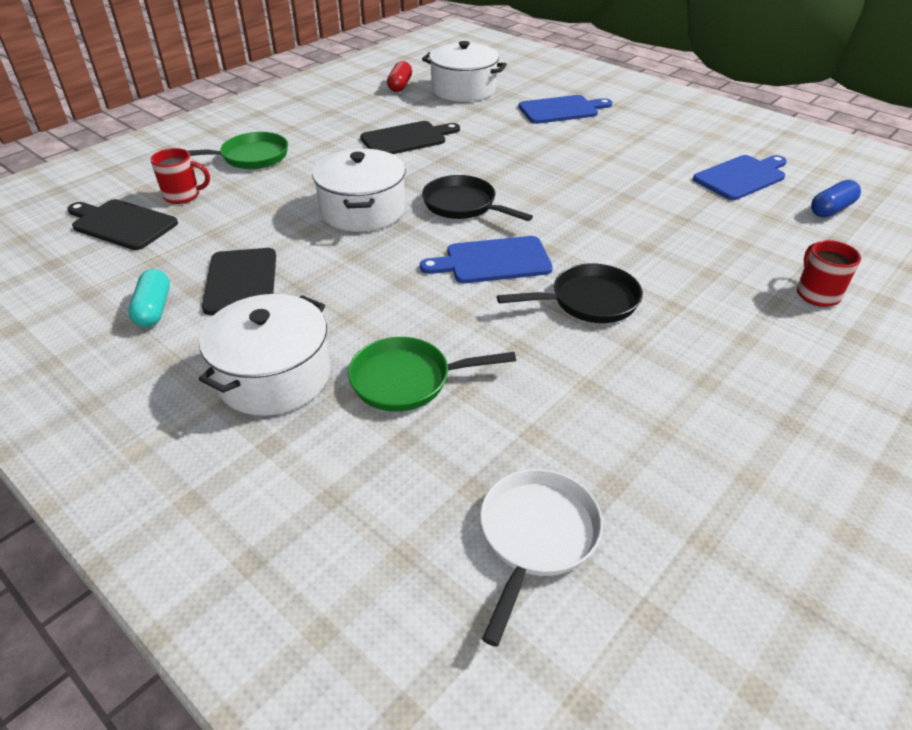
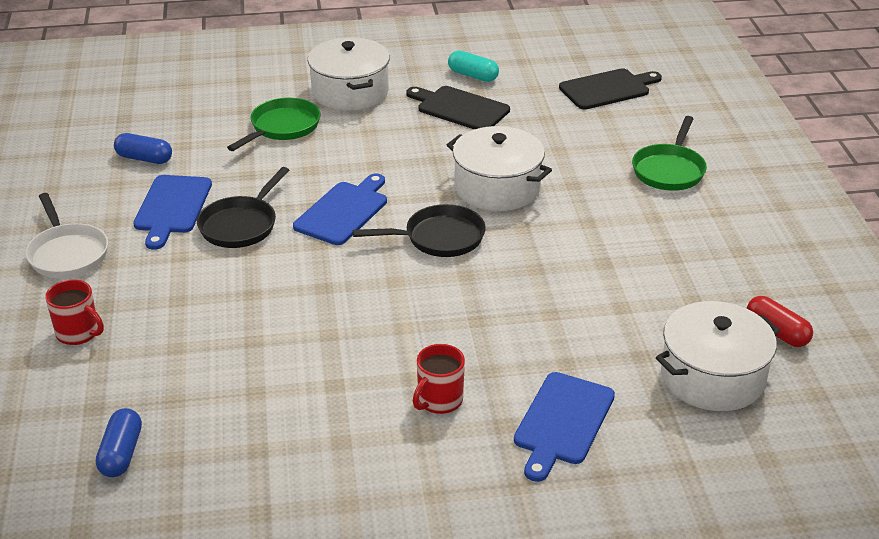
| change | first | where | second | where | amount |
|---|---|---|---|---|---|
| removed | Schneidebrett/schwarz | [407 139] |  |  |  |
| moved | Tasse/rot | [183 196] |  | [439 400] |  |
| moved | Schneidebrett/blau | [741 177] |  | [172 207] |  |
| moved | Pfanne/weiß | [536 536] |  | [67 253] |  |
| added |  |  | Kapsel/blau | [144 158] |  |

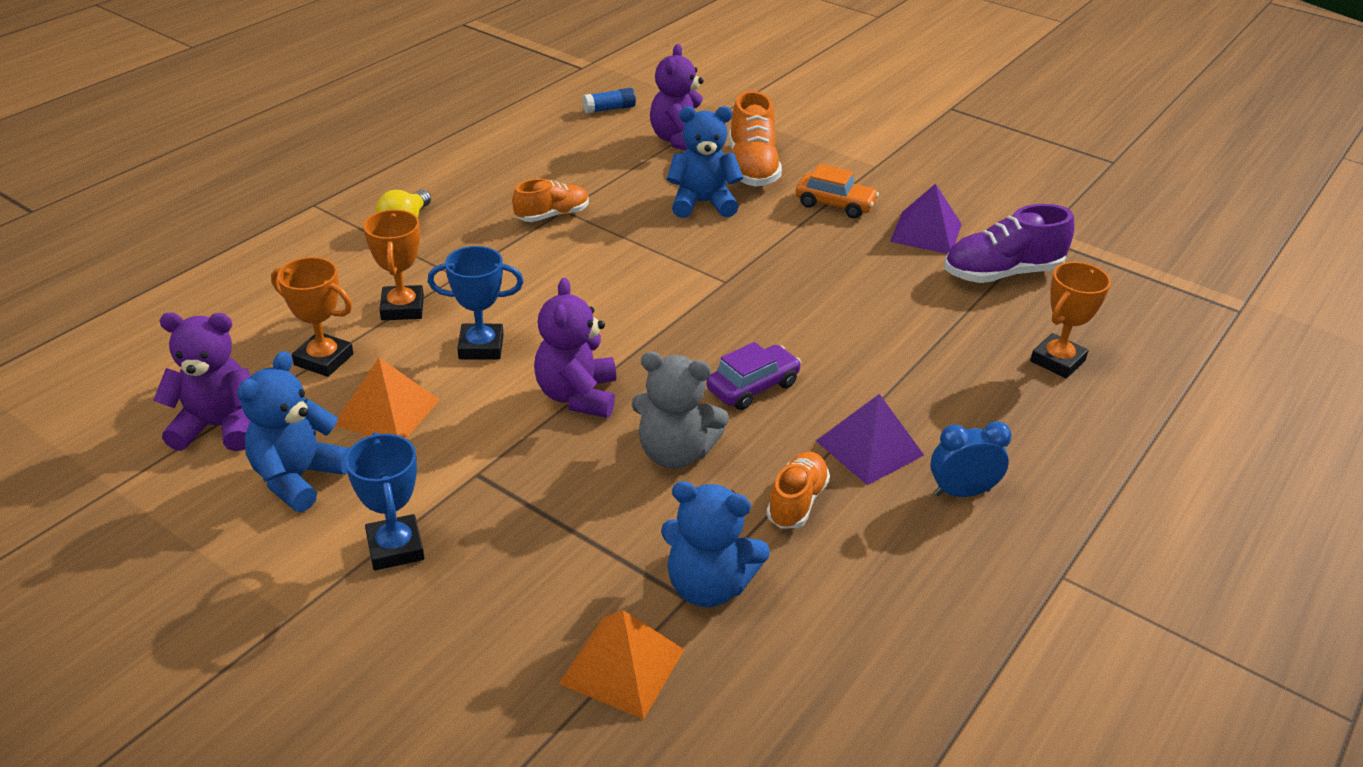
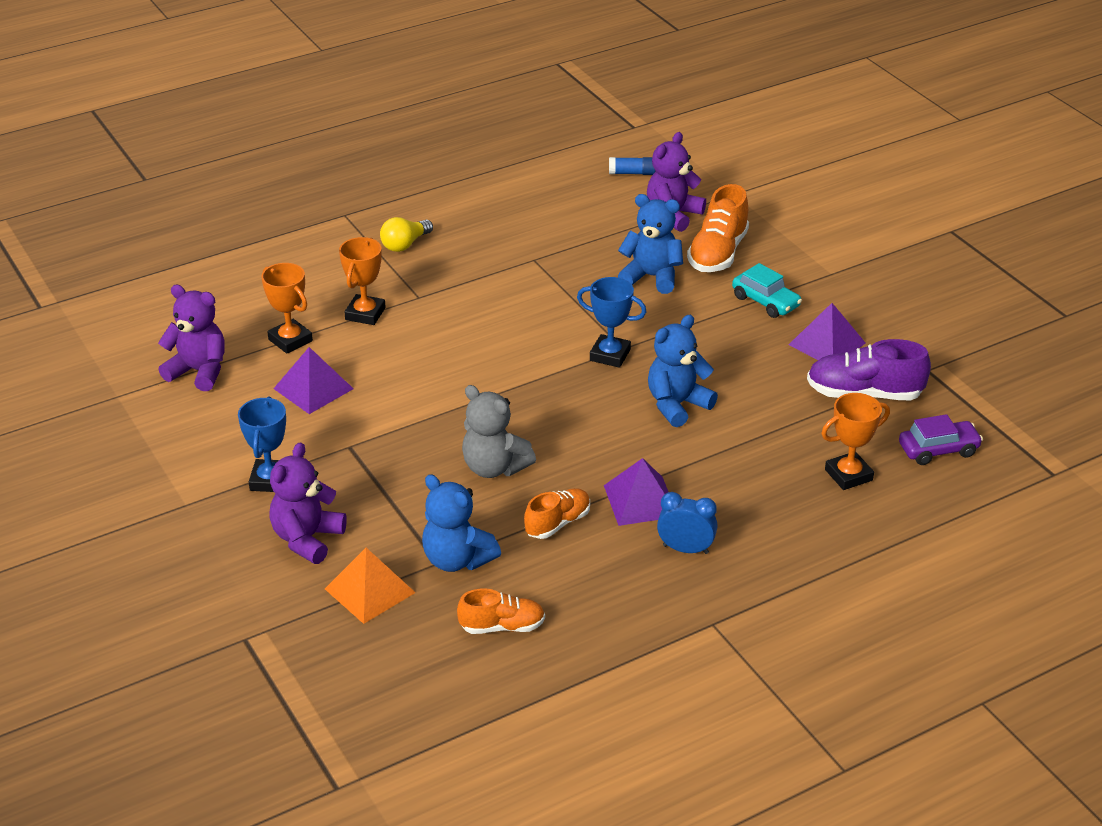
| change | first | where | second | where | amount |
|---|---|---|---|---|---|
| recoloured | Auto/orange | [835 204] | Auto/türkis | [765 302] |  |
| moved | Schuh/orange | [552 215] |  | [502 626] |  |
| moved | Pokal/blau | [481 347] |  | [610 355] |  |
| moved | Teddybär/lila | [577 396] |  | [307 539] |  |
| moved | Auto/lila | [752 387] |  | [938 450] |  |
| moved | Teddybär/blau | [298 478] |  | [677 405] |  |
| recoloured | Pyramide/orange | [387 412] | Pyramide/lila | [313 388] |  |

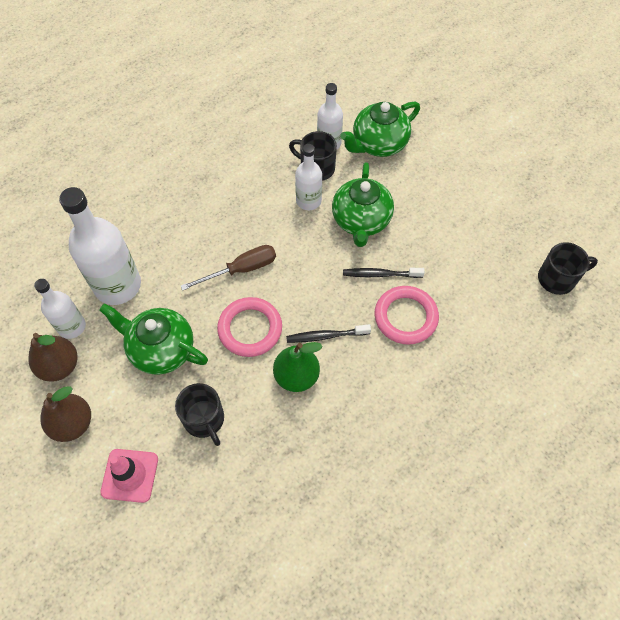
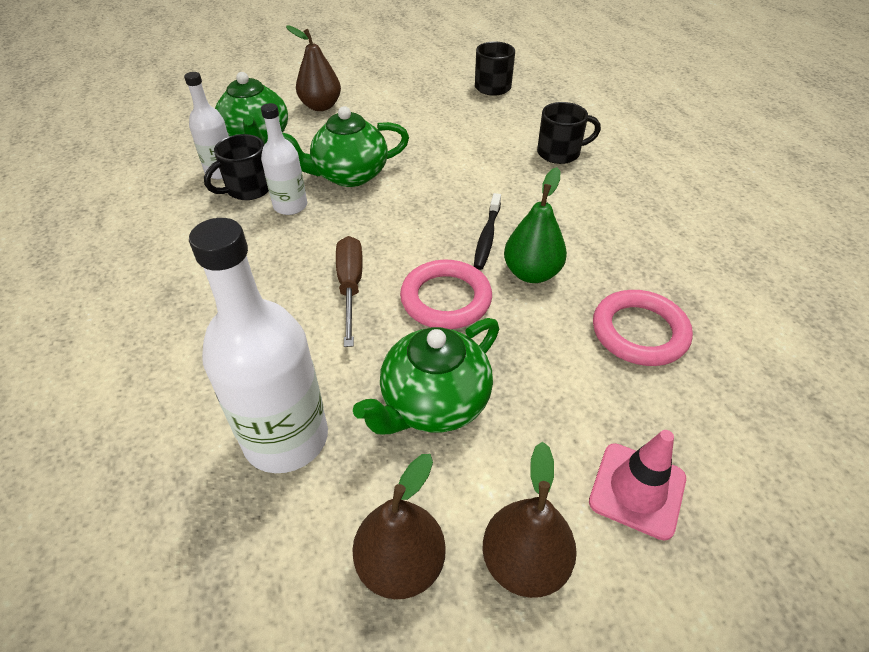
| change | first | where | second | where | amount |
|---|---|---|---|---|---|
| turned | Teekanne/grün | [361 221] |  | [349 175] | 135 degrees clockwise |
| removed | Zahnbürste/schwarz | [380 274] |  |  |  |
| removed | Flasche/weiß | [72 326] |  |  |  |
| moved | Ring/rosa | [405 317] |  | [639 332] |  |
| moved | Tasse/schwarz | [204 419] |  | [560 153] |  |
| added |  |  | Birne/braun | [321 106] |  |

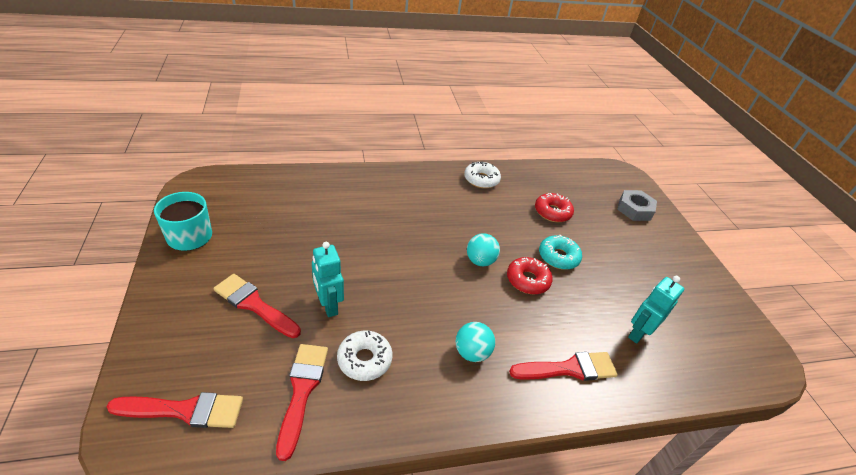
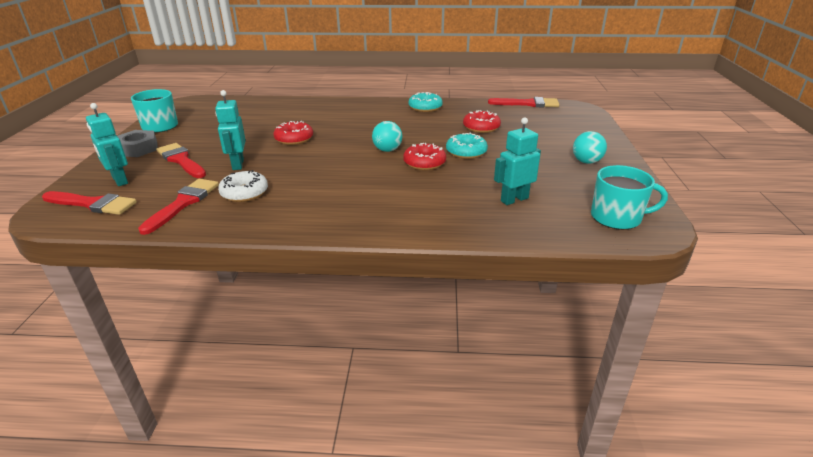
| change | first | where | second | where | amount |
|---|---|---|---|---|---|
| recoloured | Donut/weiß | [481 179] | Donut/türkis | [425 107] |  |
| moved | Sechskantmutter/grau | [634 209] |  | [138 149] |  |
| moved | Ball/türkis | [471 352] |  | [586 162] |  |
| moved | Pinsel/rot | [569 369] |  | [528 104] |  |
| added |  |  | Roboter/türkis | [119 180] |  |
| added |  |  | Donut/rot | [294 139] |  |
| added |  |  | Tasse/türkis | [617 217] |  |

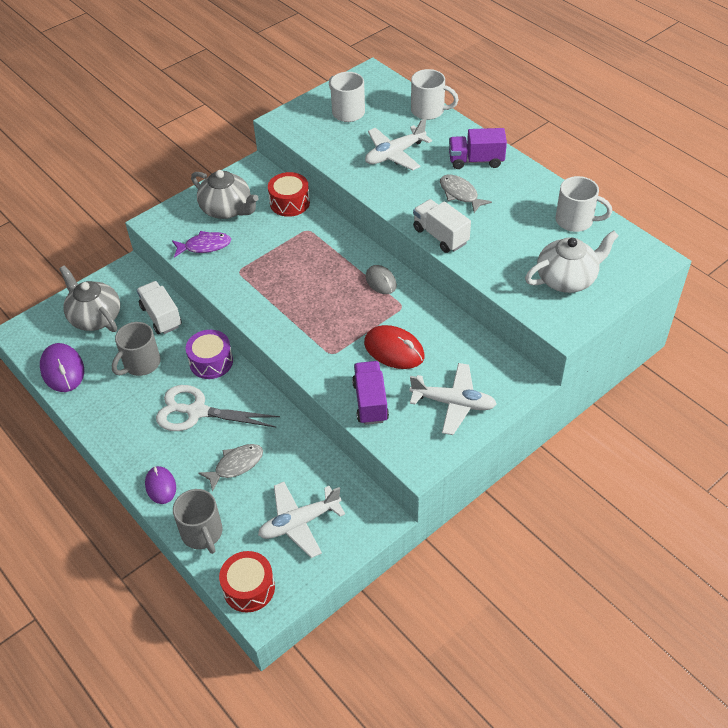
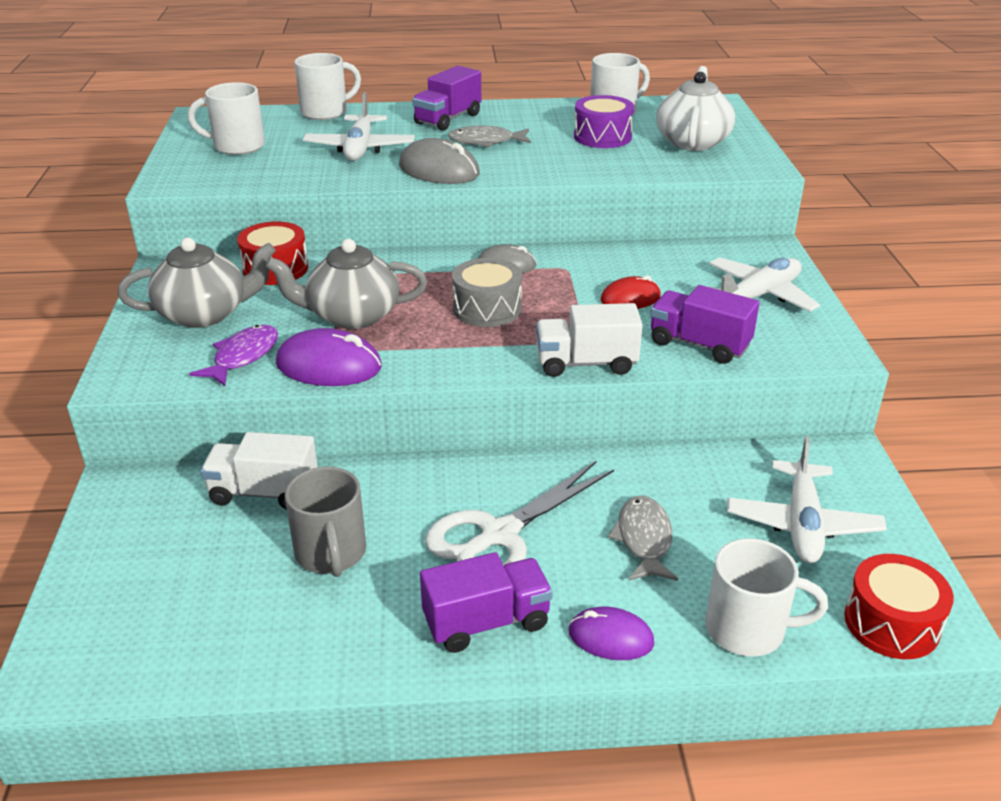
| change | first | where | second | where | amount |
|---|---|---|---|---|---|
| moved | Lastwagen/weiß | [440 236] |  | [586 363] |  |
| moved | Teekanne/grau | [95 317] |  | [352 316] |  |
| resized | Computermaus/rot | [394 350] |  | [630 298] | x0.65 |
| moved | Trommel/lila | [211 362] |  | [602 137] |  |
| moved | Computermaus/lila | [62 370] |  | [329 366] |  |
| recoloured | Tasse/grau | [202 533] | Tasse/weiß | [748 629] |  |
| added |  |  | Computermaus/grau | [439 170] |  |
| added |  |  | Trommel/grau | [487 309] |  |
| added |  |  | Lastwagen/lila | [486 622] |  |

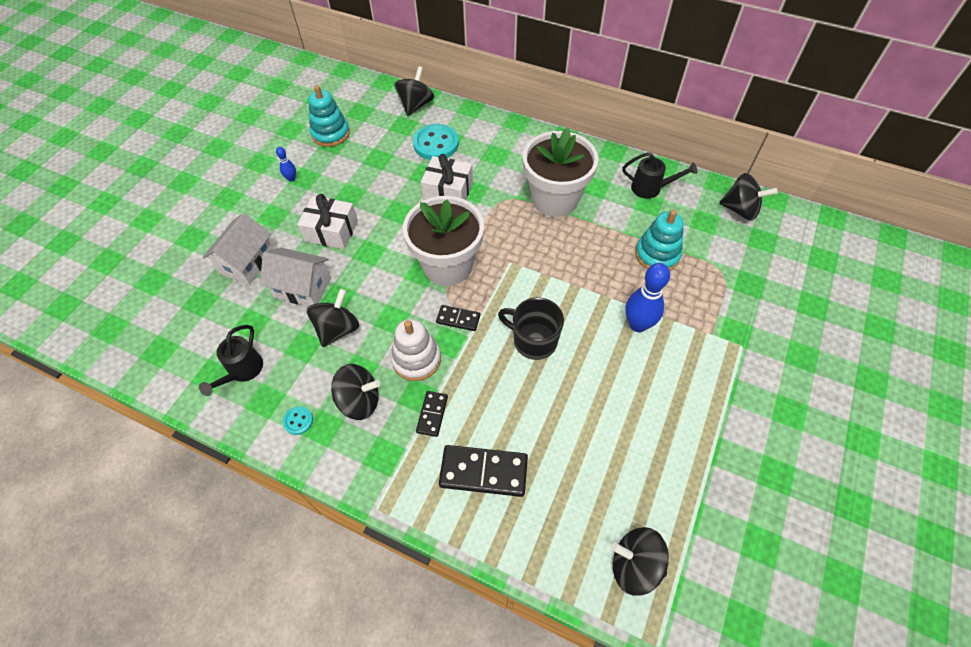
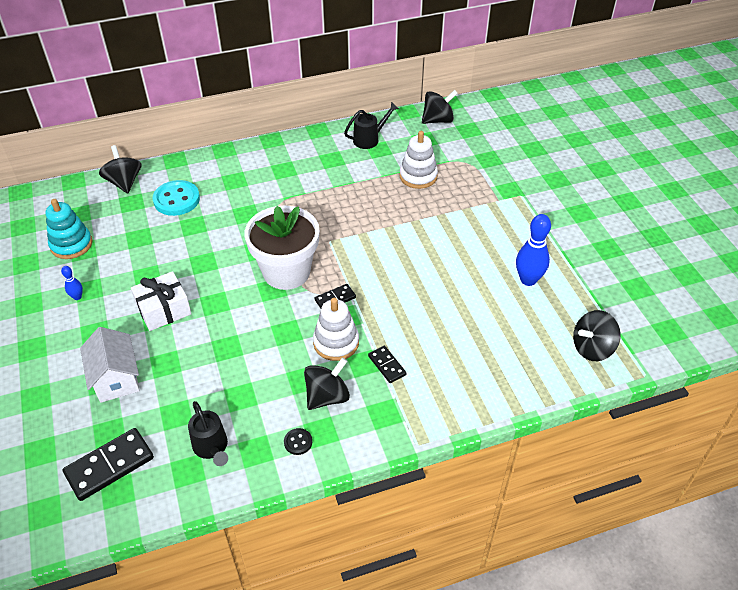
| change | first | where | second | where | amount |
|---|---|---|---|---|---|
| removed | Blumentopf/weiß | [555 199] |  |  |  |
| removed | Geschenk/weiß | [448 191] |  |  |  |
| recoloured | Stapelspielzeug/türkis | [657 255] | Stapelspielzeug/weiß | [418 176] |  |
| removed | Haus/weiß | [302 288] |  |  |  |
| moved | Bowlingkegel/blau | [638 324] |  | [528 280] |  |
| removed | Kreisel/schwarz | [337 329] |  |  |  |
| removed | Tasse/schwarz | [533 340] |  |  |  |
| recoloured | Knopf/türkis | [298 421] | Knopf/schwarz | [298 442] |  |
| moved | Dominostein/schwarz | [483 472] |  | [109 466] |  |

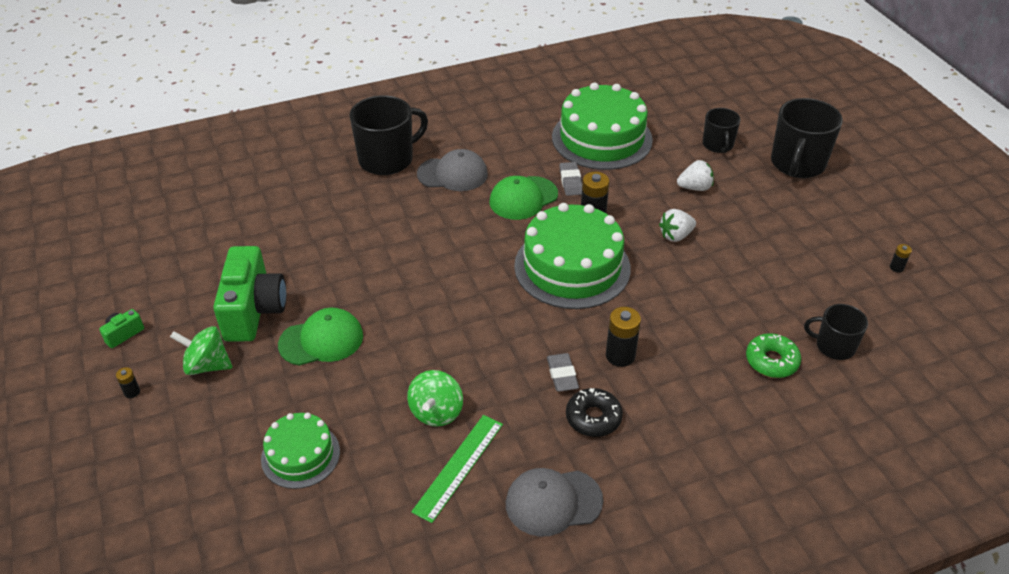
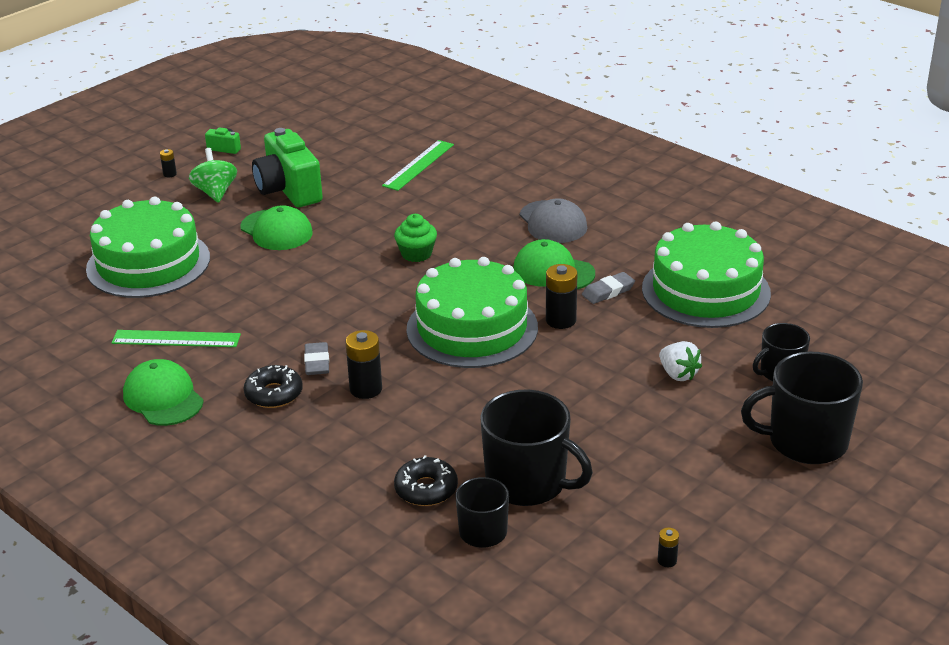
| change | first | where | second | where | amount |
|---|---|---|---|---|---|
| moved | Tasse/schwarz | [387 159] |  | [528 483] |  |
| removed | Erdbeere/weiß | [676 236] |  |  |  |
| turned | Kamera/grün | [254 310] |  | [288 190] | 90 degrees clockwise |
| recoloured | Donut/grün | [771 361] | Donut/schwarz | [426 489] |  |
| turned | Radiergummi/grau | [562 375] |  | [317 362] | 60 degrees counterclockwise |
| removed | Kreisel/grün | [436 412] |  |  |  |
| resized | Kuchen/grün | [300 455] |  | [148 263] | x1.78 |
| recoloured | Kappe/grau | [553 502] | Kappe/grün | [163 398] |  |
| added |  |  | Lineal/grün | [418 165] |  |
| added |  |  | Muffin/grün | [416 254] |  |

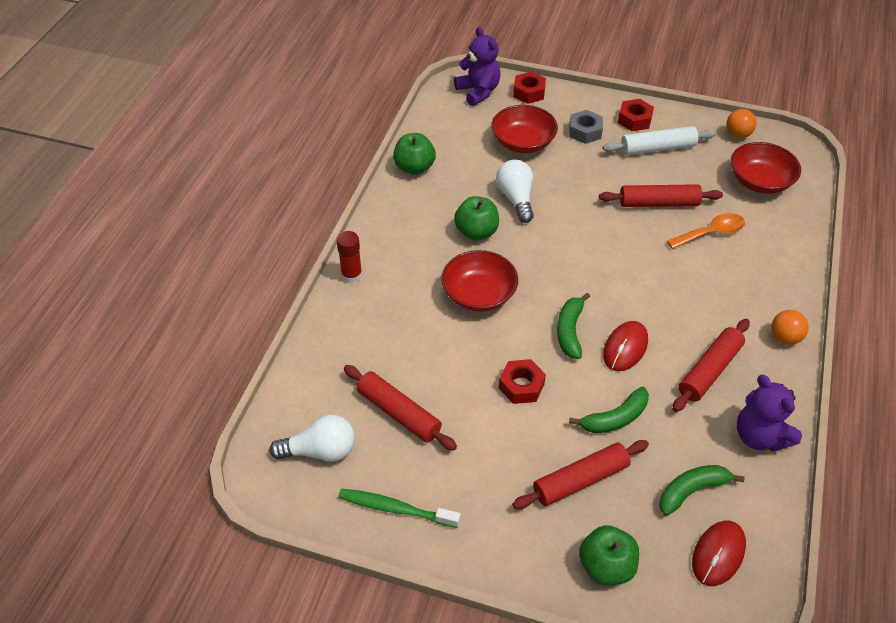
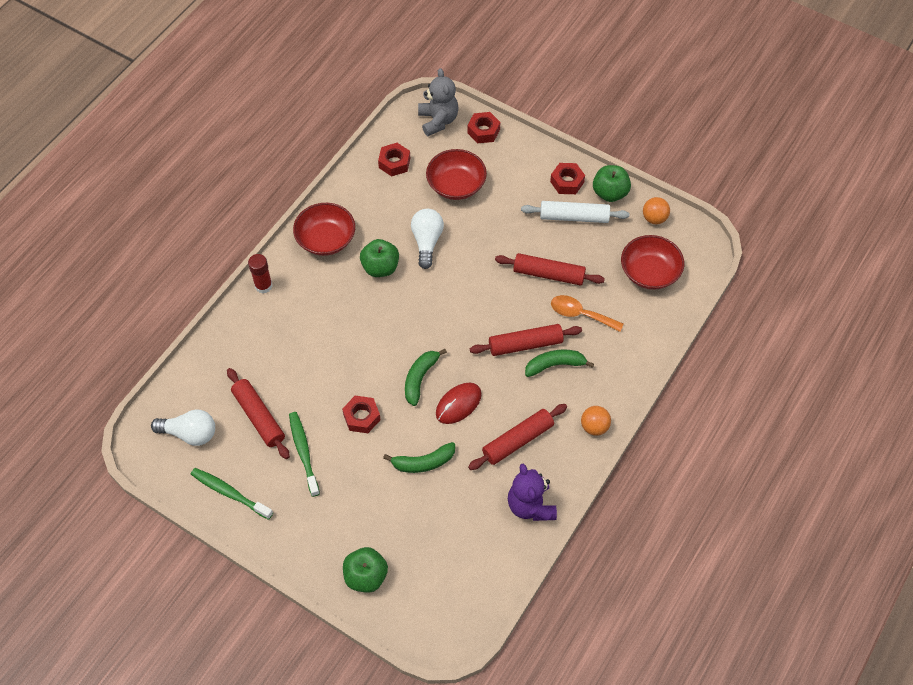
| change | first | where | second | where | amount |
|---|---|---|---|---|---|
| recoloured | Teddybär/lila | [478 91] | Teddybär/grau | [438 120] |  |
| removed | Sechskantmutter/grau | [585 131] |  |  |  |
| moved | Apfel/grün | [414 167] |  | [610 193] |  |
| turned | Löffel/orange | [711 233] |  | [580 314] | 150 degrees counterclockwise |
| moved | Schüssel/rot | [479 294] |  | [326 239] |  |
| moved | Nudelholz/rot | [580 480] |  | [525 344] |  |
| moved | Banane/grün | [692 490] |  | [555 365] |  |
| removed | Computermaus/rot | [718 554] |  |  |  |
| added |  |  | Sechskantmutter/rot | [394 163] |  |
| added |  |  | Zahnbürste/grün | [304 452] |  |

